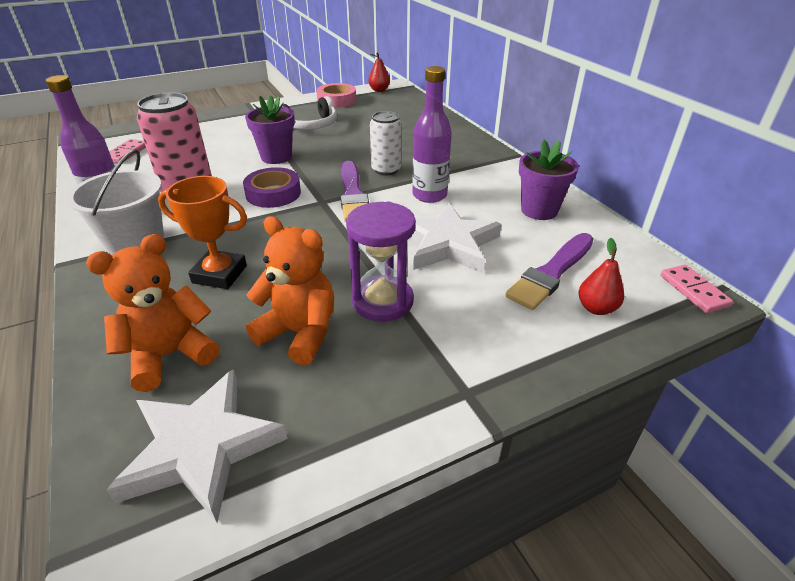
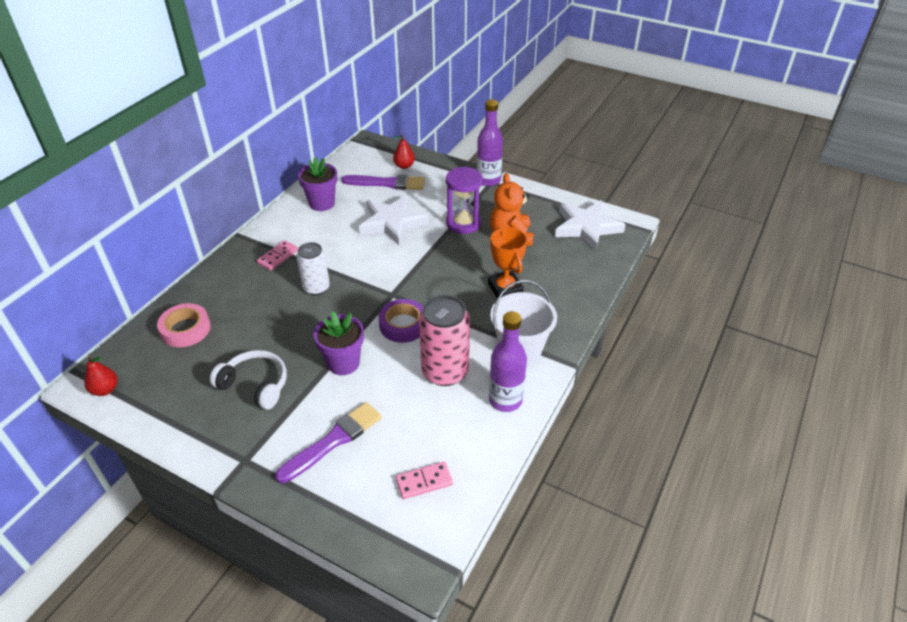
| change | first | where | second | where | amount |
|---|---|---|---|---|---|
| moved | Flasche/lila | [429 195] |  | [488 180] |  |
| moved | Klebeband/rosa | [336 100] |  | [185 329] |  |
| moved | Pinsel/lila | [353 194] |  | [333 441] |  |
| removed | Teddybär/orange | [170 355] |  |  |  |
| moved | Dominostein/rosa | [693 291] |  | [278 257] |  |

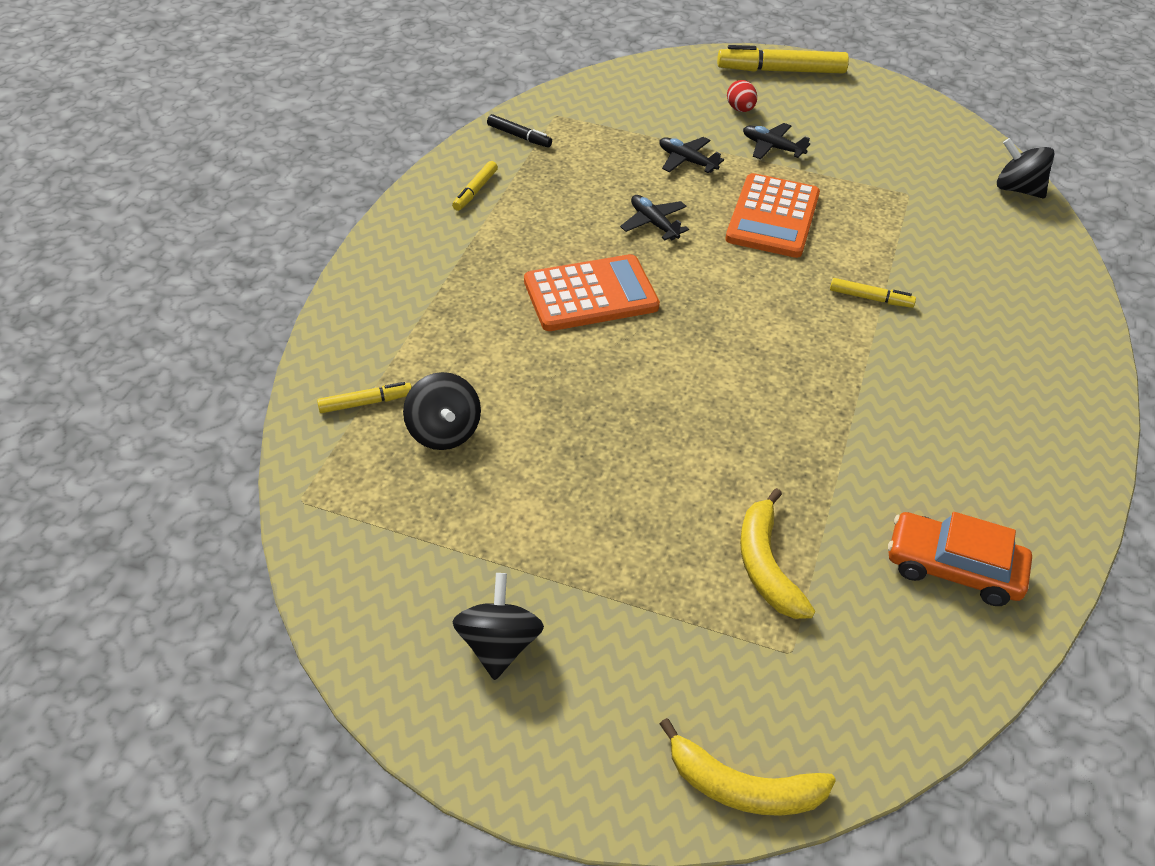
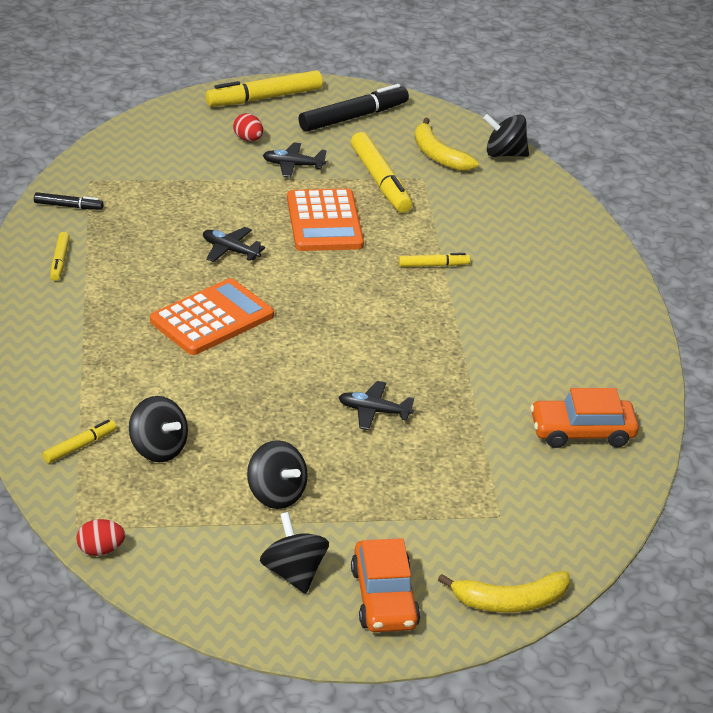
| change | first | where | second | where | amount |
|---|---|---|---|---|---|
| moved | Flugzeug/schwarz | [687 161] |  | [374 411] |  |
| moved | Banane/gelb | [766 565] |  | [438 155] |  |
| added |  |  | Filzstift/schwarz | [353 117] |  |
| added |  |  | Filzstift/gelb | [380 181] |  |
| added |  |  | Kreisel/schwarz | [276 495] |  |
| added |  |  | Ei/rot | [100 550] |  |
| added |  |  | Auto/orange | [384 598] |  |

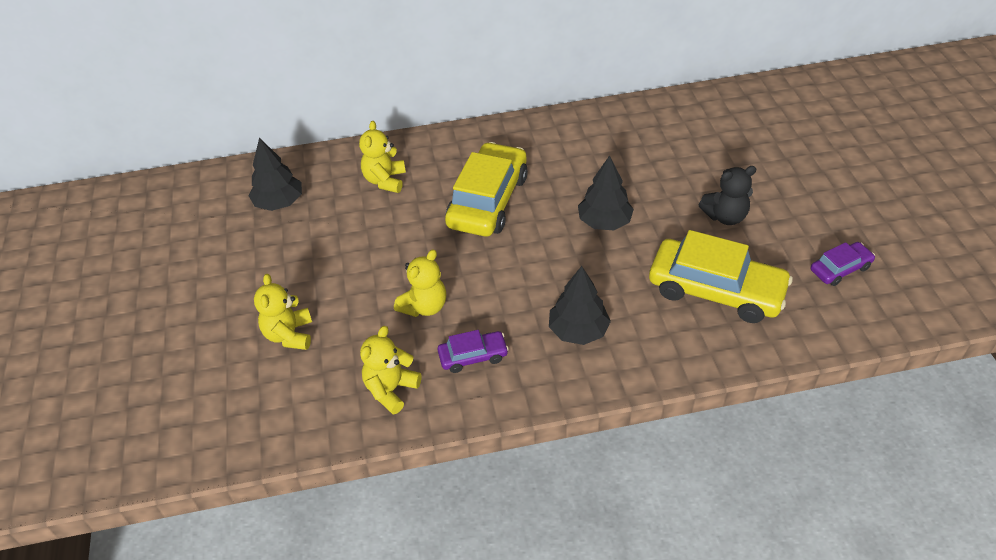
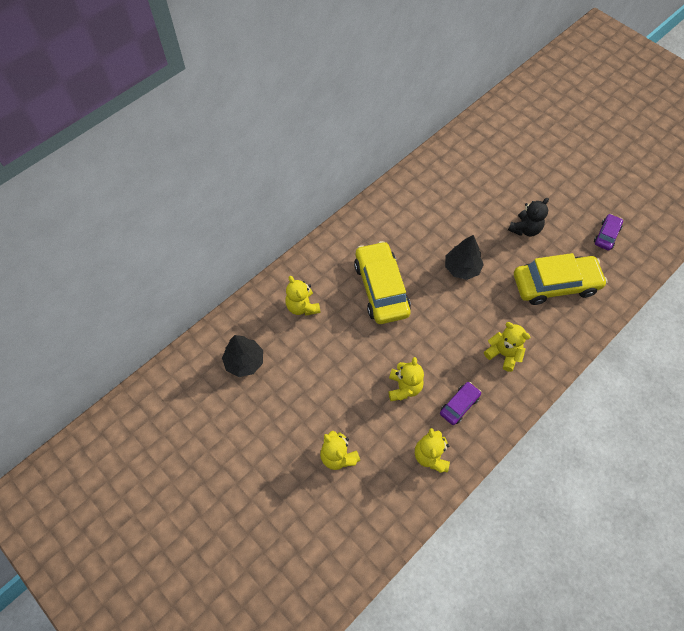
| change | first | where | second | where | amount |
|---|---|---|---|---|---|
| replaced | Baum/schwarz | [578 331] | Teddybär/gelb | [503 354] |  |

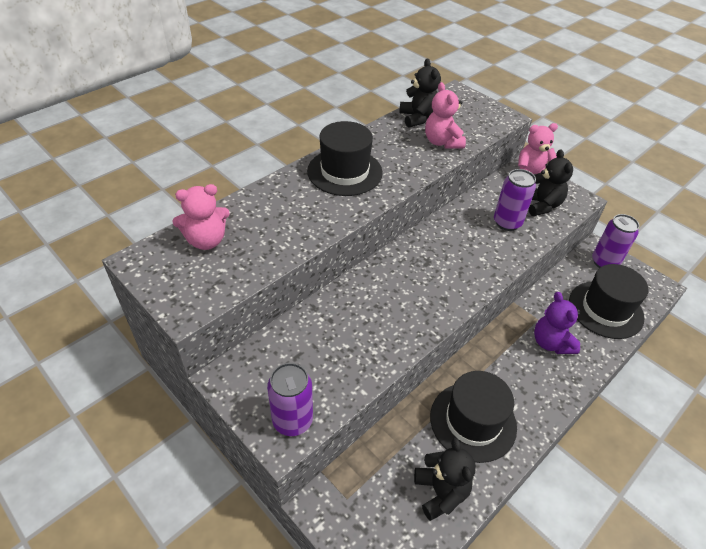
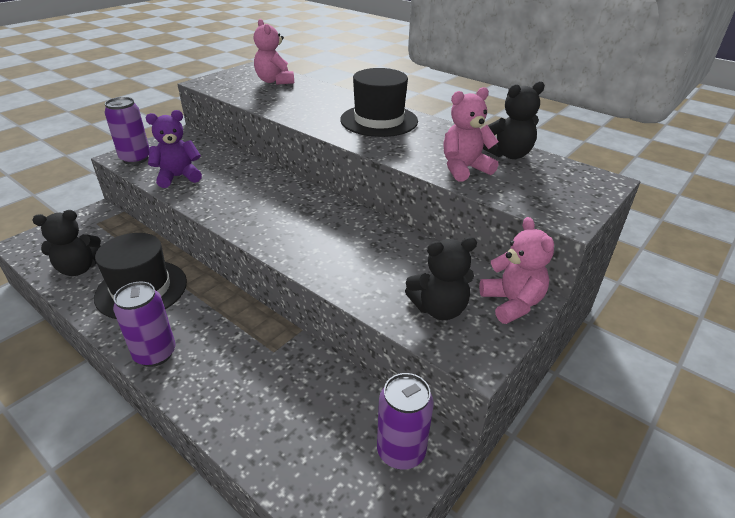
| change | first | where | second | where | amount |
|---|---|---|---|---|---|
| moved | Dose/lila | [507 223] |  | [155 354] |  |
| removed | Hut/schwarz | [605 309] |  |  |  |
| moved | Teddybär/lila | [551 343] |  | [178 177] |  |

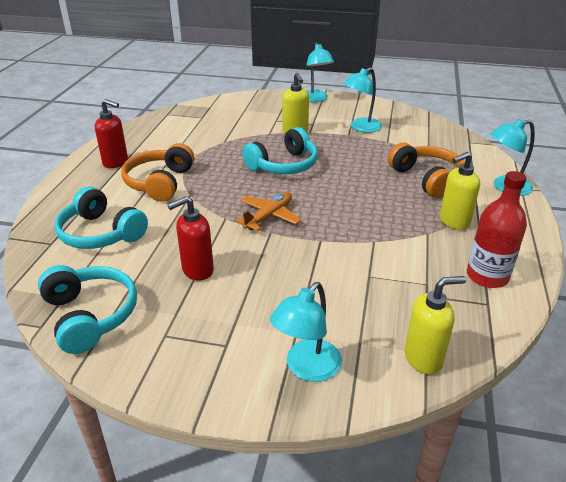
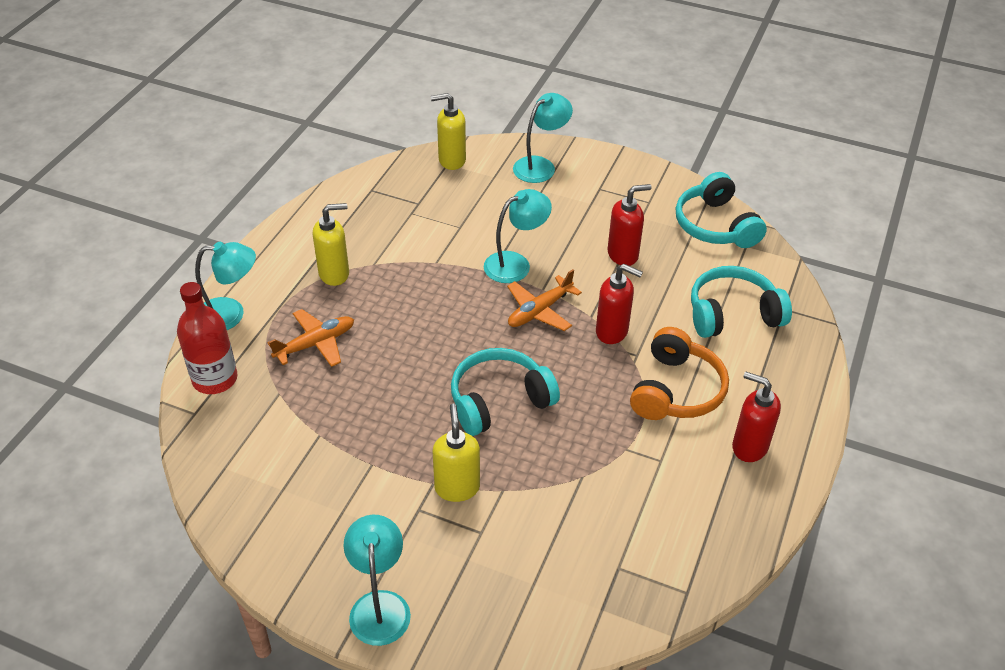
| change | first | where | second | where | amount |
|---|---|---|---|---|---|
| moved | Lampe/türkis | [361 128] |  | [515 264] |  |
| replaced | Kopfhörer/orange | [427 179] | Flugzeug/orange | [316 344] |  |
| moved | Flasche/rot | [487 276] |  | [215 379] |  |
| turned | Kopfhörer/türkis | [100 233] |  | [732 314] | 60 degrees counterclockwise |
| added |  |  | Seifenspender/rot | [612 331] |  |

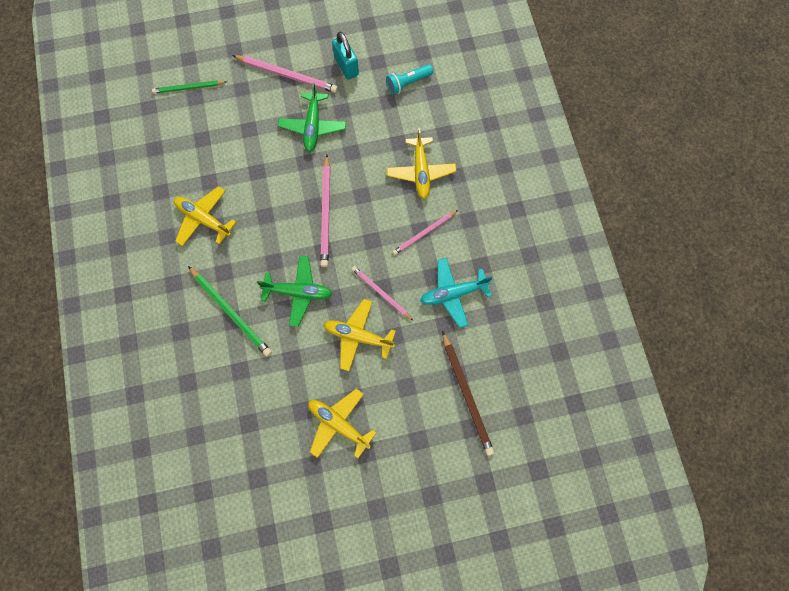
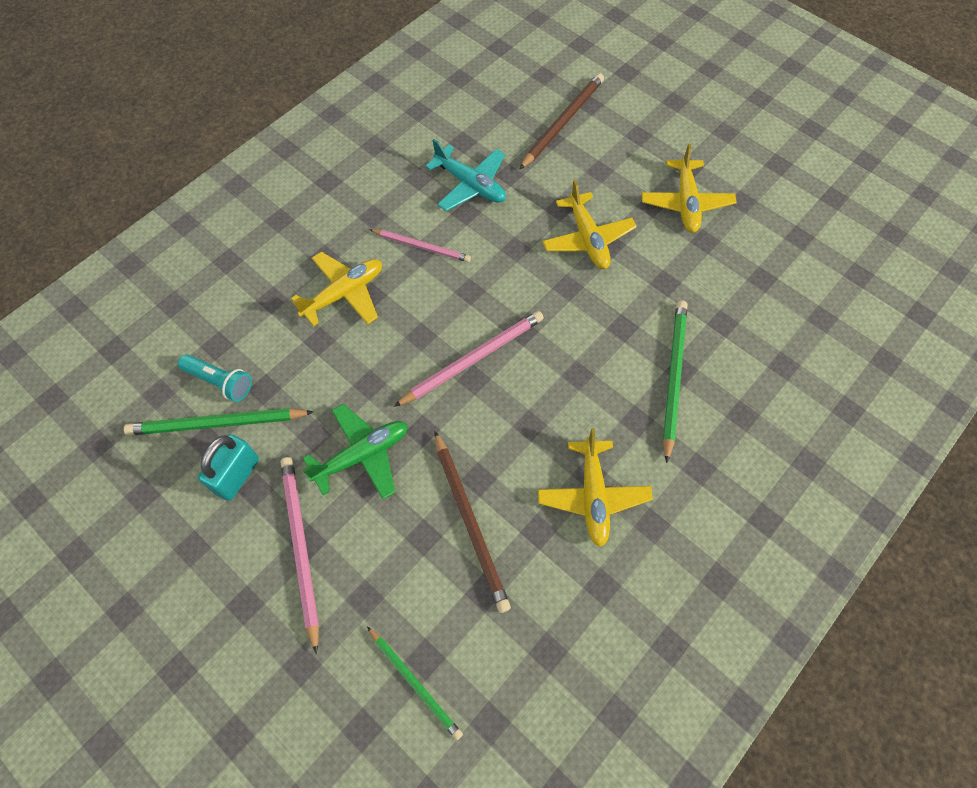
| change | first | where | second | where | amount |
|---|---|---|---|---|---|
| removed | Flugzeug/grün | [298 292] |  |  |  |
| removed | Bleistift/rosa | [381 293] |  |  |  |
| added |  |  | Bleistift/grün | [217 423] |  |
| added |  |  | Bleistift/braun | [470 522] |  |

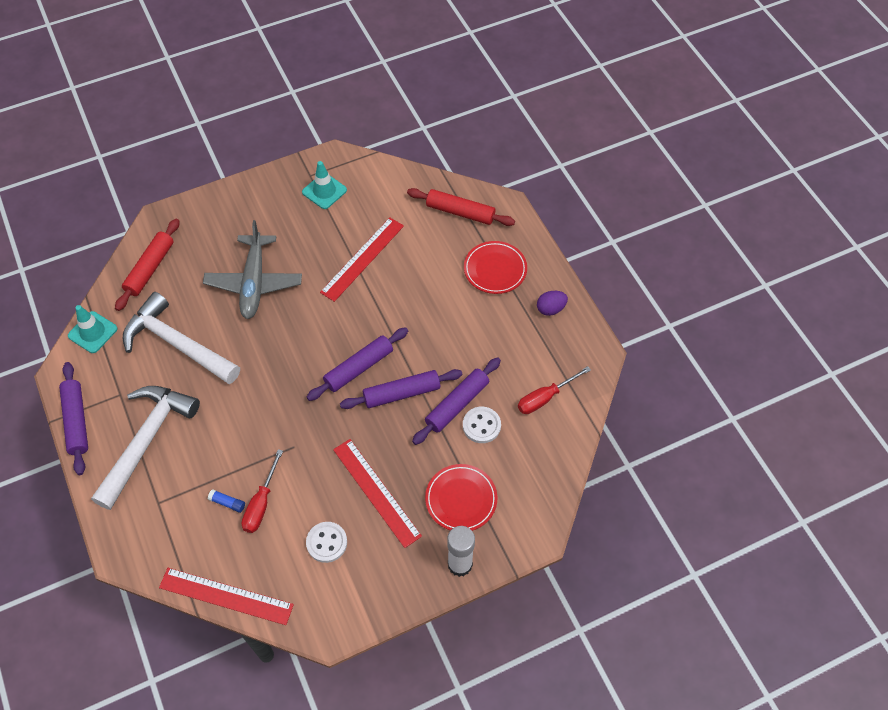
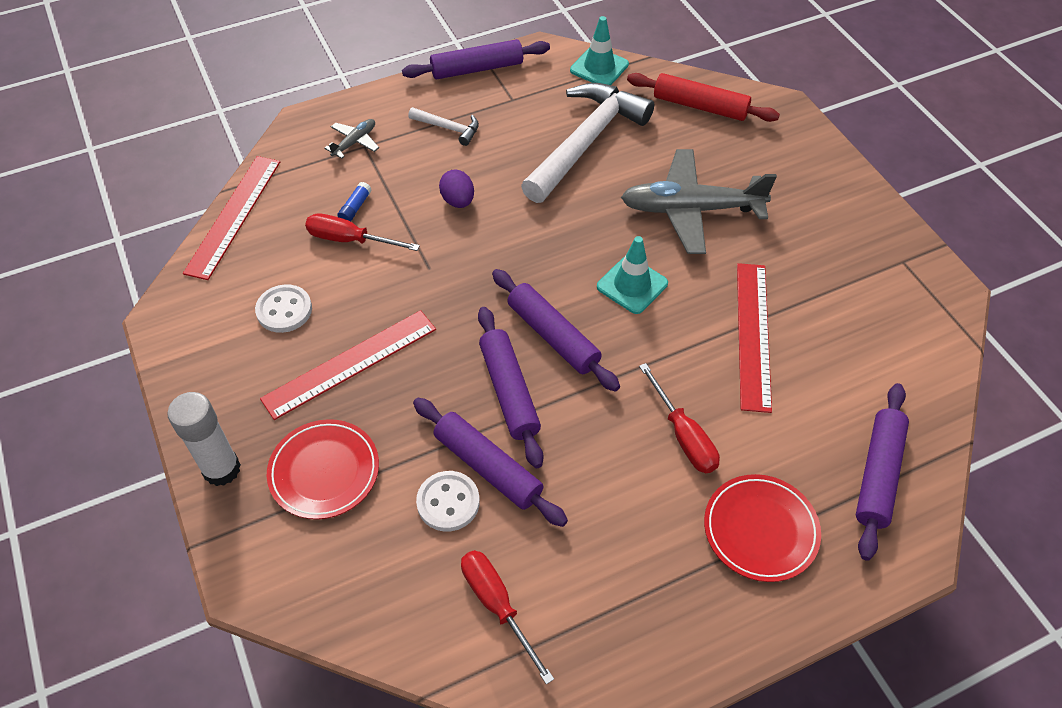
| change | first | where | second | where | amount |
|---|---|---|---|---|---|
| moved | Leitkegel/türkis | [324 191] |  | [632 285] |  |
| recoloured | Nudelholz/rot | [460 212] | Nudelholz/lila | [878 474] |  |
| turned | Lineal/rot | [362 259] |  | [752 334] | 60 degrees clockwise |
| moved | Ei/lila | [550 309] |  | [458 201] |  |
| resized | Hammer/weiß | [147 440] |  | [449 128] | x0.44 |
| added |  |  | Flugzeug/grau | [355 142] |  |
| added |  |  | Schraubenzieher/rot | [683 435] |  |

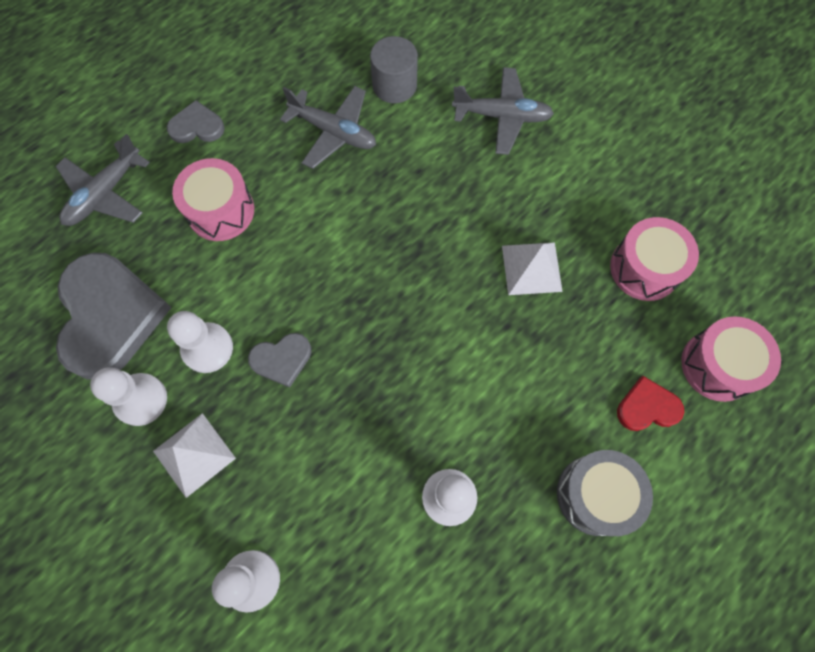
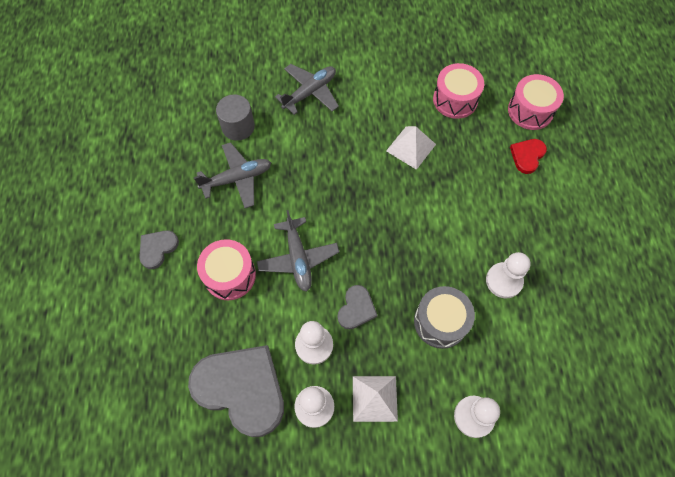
| change | first | where | second | where | amount |
|---|---|---|---|---|---|
| moved | Flugzeug/grau | [105 193] |  | [298 258] |  |
| moved | Trommel/grau | [595 495] |  | [440 322] |  |

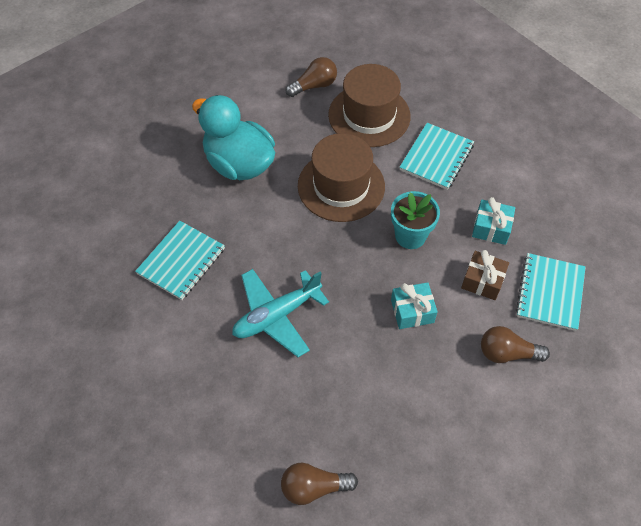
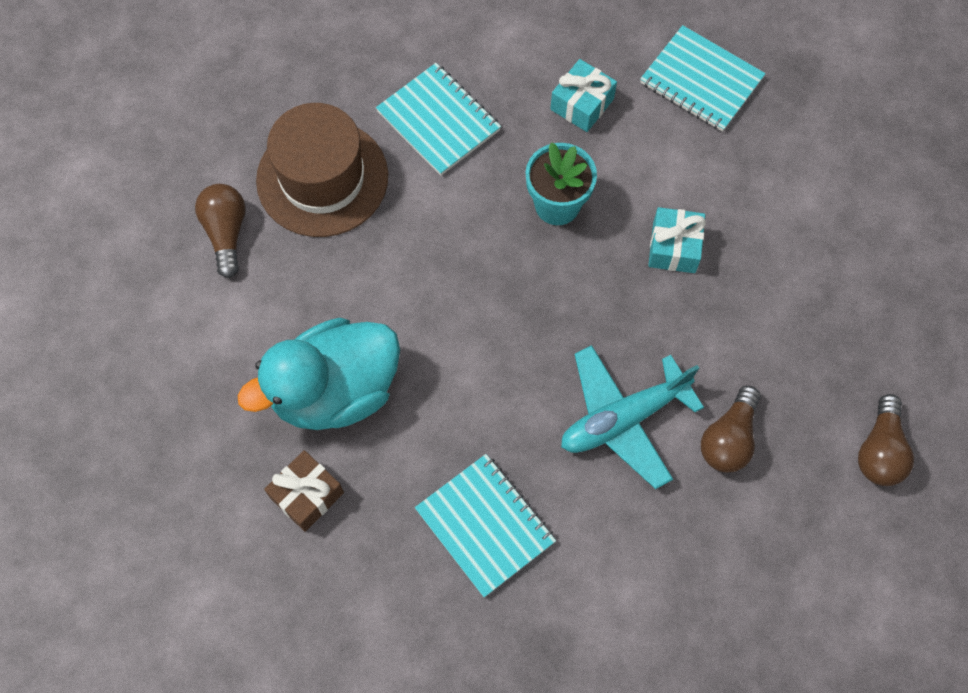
| change | first | where | second | where | amount |
|---|---|---|---|---|---|
| removed | Hut/braun | [341 186] |  |  |  |
| moved | Geschenk/braun | [482 281] |  | [307 495] |  |
| turned | Flugzeug/türkis | [277 316] |  | [623 419] | 75 degrees clockwise |
| moved | Glühbirne/braun | [507 353] |  | [729 439] |  |

